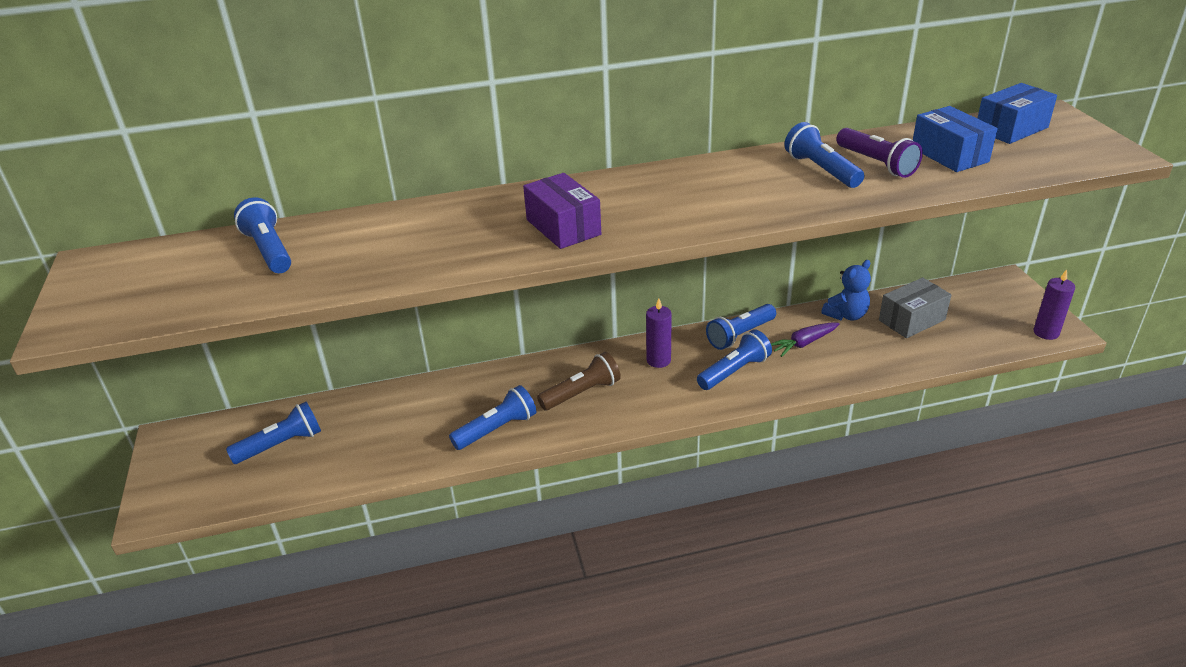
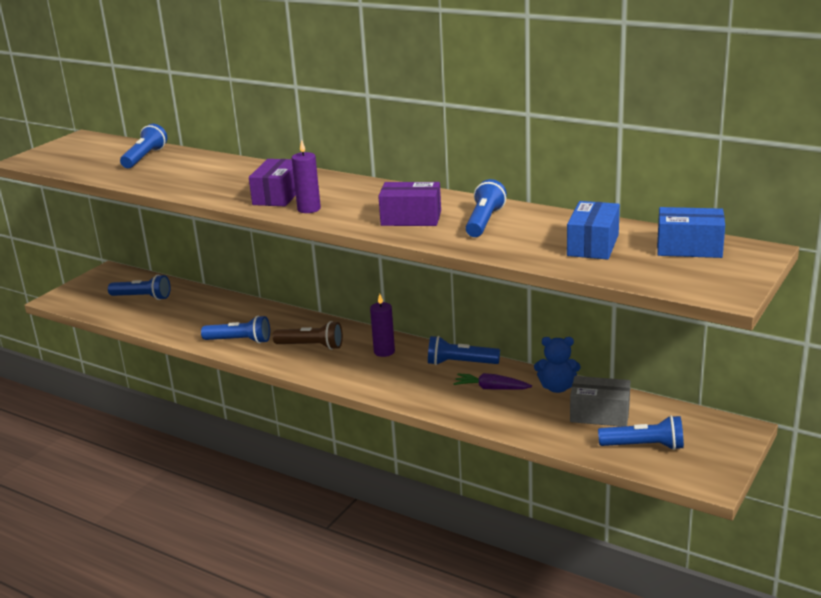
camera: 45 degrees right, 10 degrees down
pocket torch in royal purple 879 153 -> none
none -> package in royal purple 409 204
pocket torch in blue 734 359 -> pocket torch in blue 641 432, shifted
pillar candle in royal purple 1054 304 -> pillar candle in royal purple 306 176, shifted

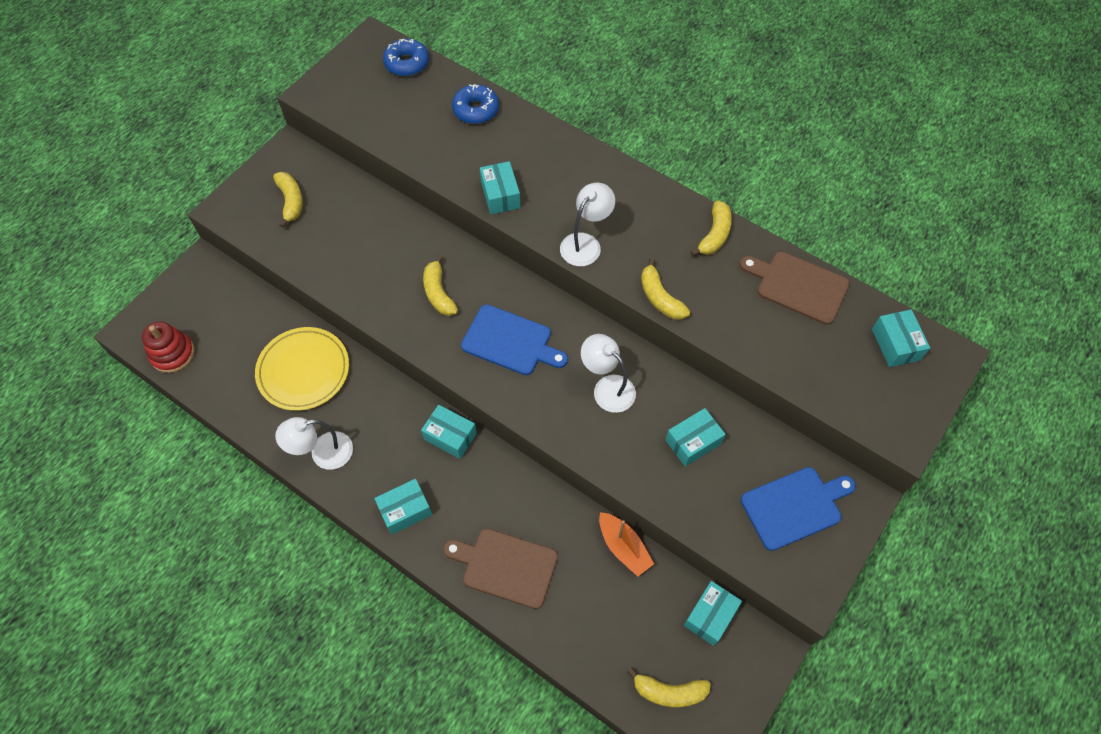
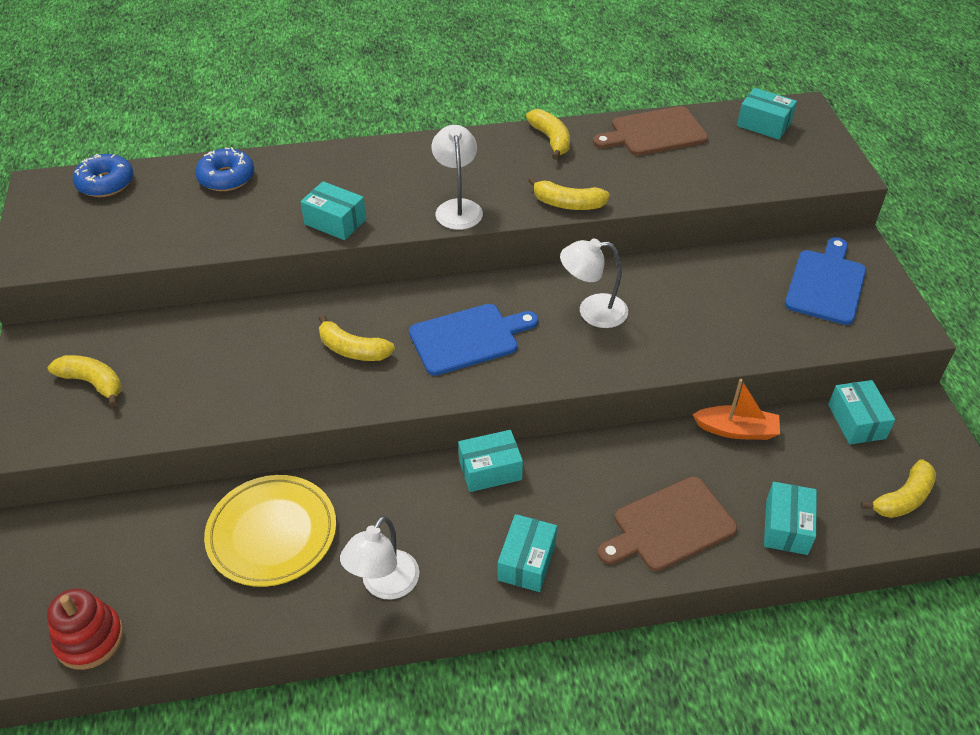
camera: 45 degrees left, 15 degrees down
package in turquoise 696 437 -> package in turquoise 790 518, shifted

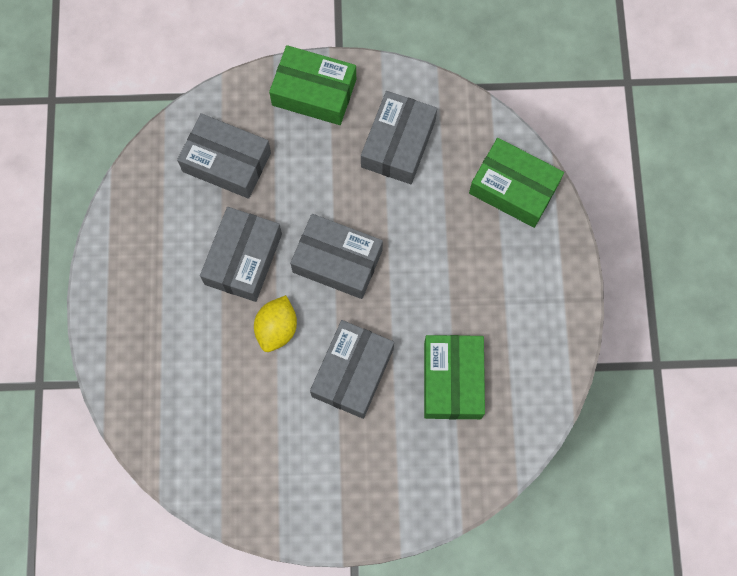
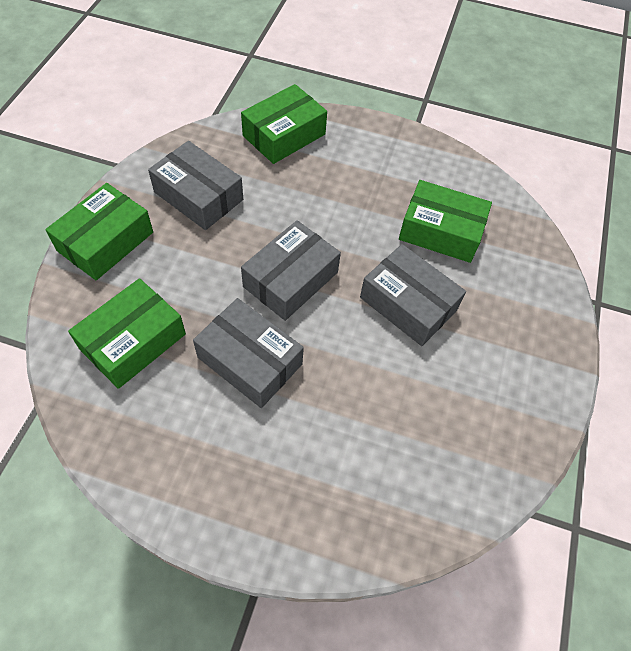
camera: 75 degrees left, 15 degrees down
toy lemon in golden 275 323 -> none
package in grey 224 156 -> package in emerald 127 333

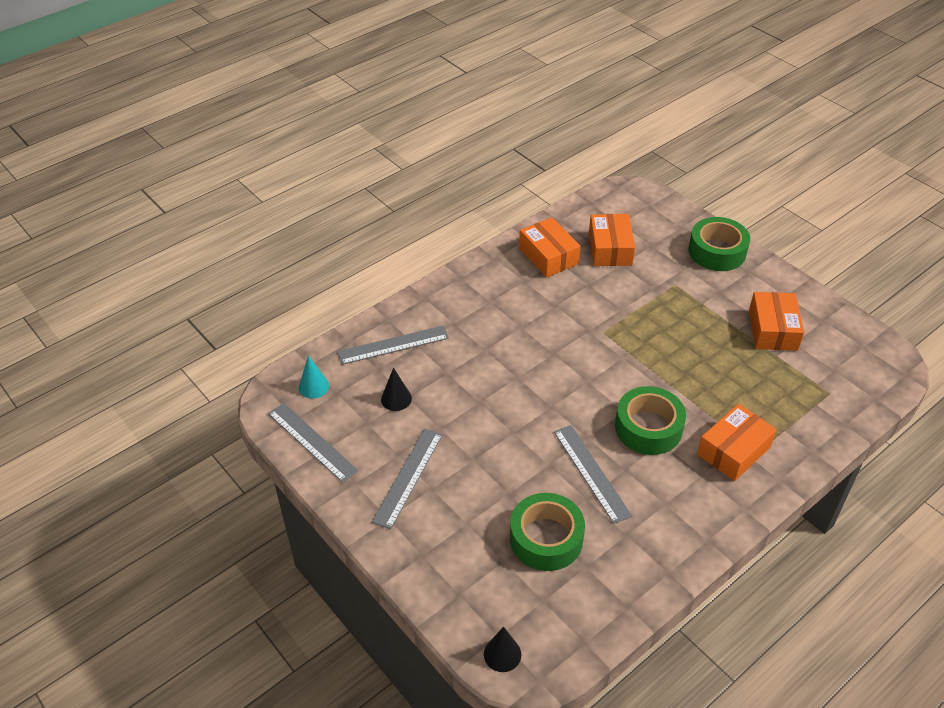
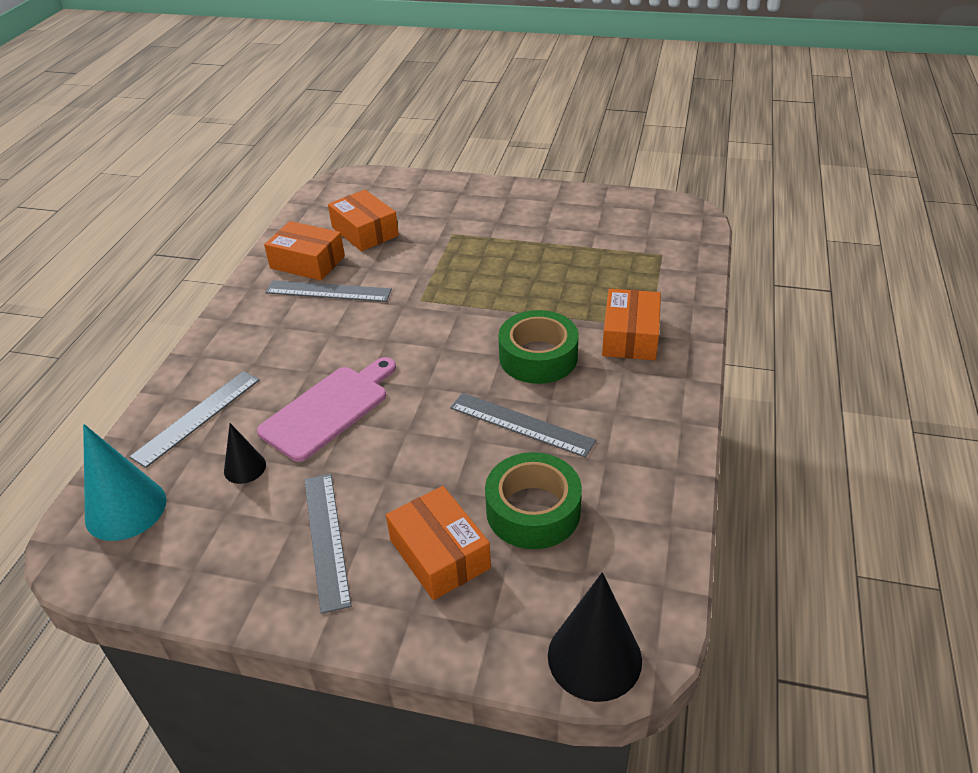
camera: 35 degrees left, 5 degrees down
sticky tape in emerald 719 244 -> none
none -> bread board in pink 326 409
straightedge in grey 313 443 -> straightedge in grey 328 291, shifted
package in orange-coloured 776 321 -> package in orange-coloured 438 543, shifted
cone shape in turquoise 314 377 -> cone shape in turquoise 124 482, x1.81
cone shape in black 502 649 -> cone shape in black 595 637, x1.81

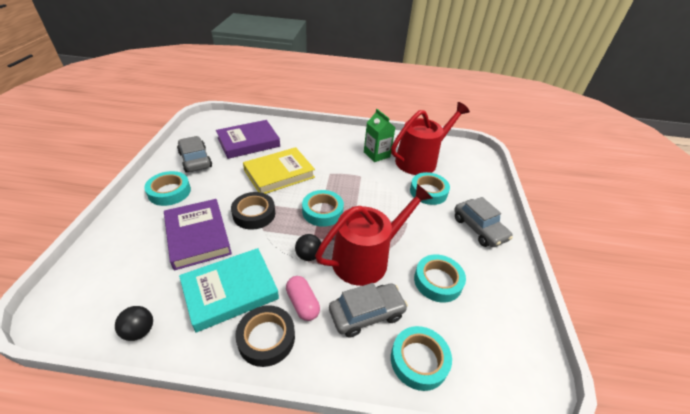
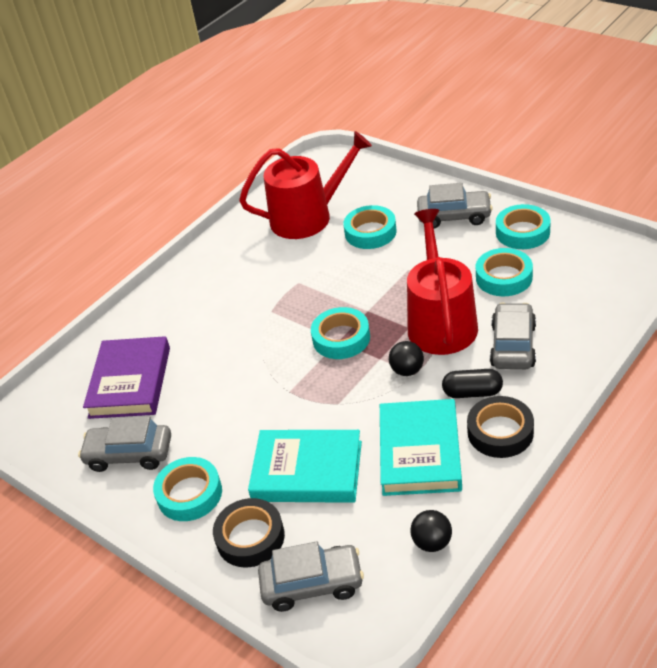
camera: 50 degrees left, 0 degrees up
hardback in golden 279 170 -> none
milk carton in emerald 379 135 -> none
none -> automobile in grey 311 577
sticky tape in black 253 211 -> sticky tape in black 249 532, shifted
sticky tape in turquoise 421 358 -> sticky tape in turquoise 523 226, shifted
hardback in royal purple 198 234 -> hardback in turquoise 305 466
pill shape in pink 303 298 -> pill shape in black 472 383
sprinkling can in scarlet 430 138 -> sprinkling can in scarlet 305 185, 75 degrees clockwise

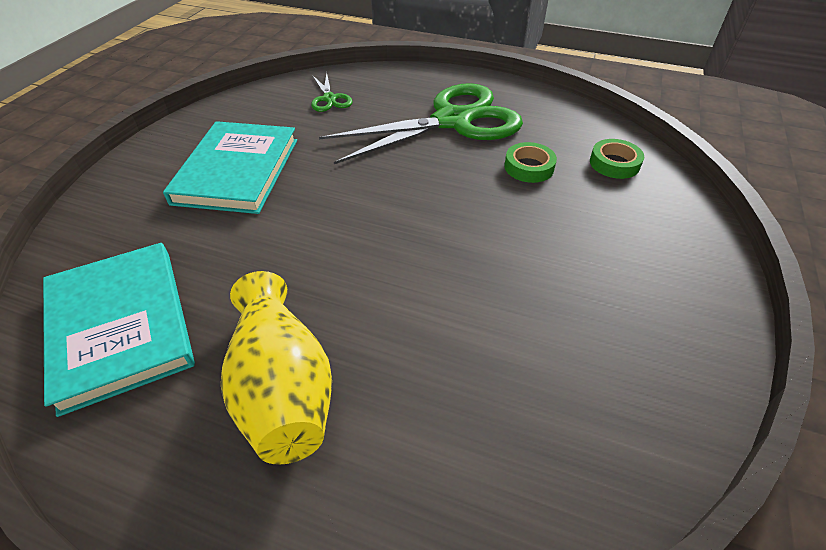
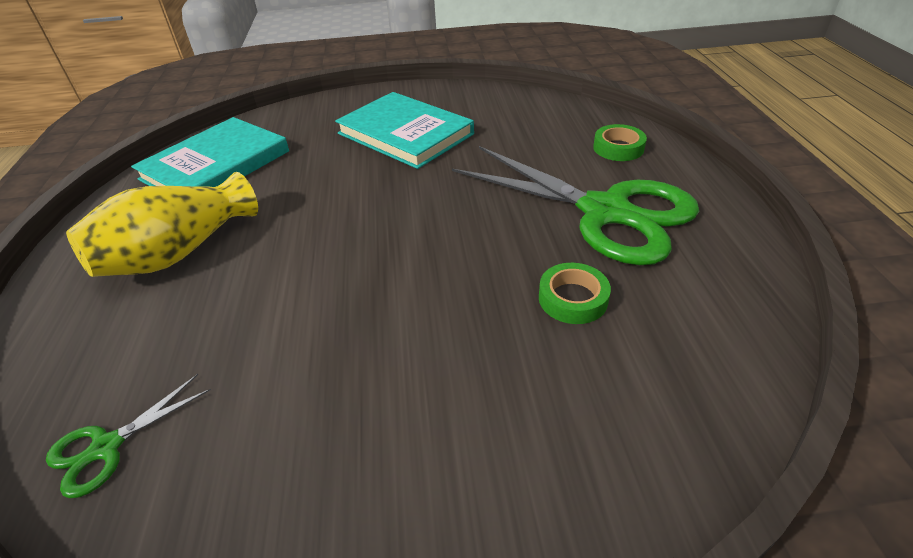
camera: 65 degrees right, 5 degrees down
shears in emerald 332 92 -> shears in emerald 128 436, shifted
sticky tape in emerald 617 159 -> sticky tape in emerald 620 142, shifted
hardback in turquoise 230 167 -> hardback in turquoise 404 130, 60 degrees clockwise

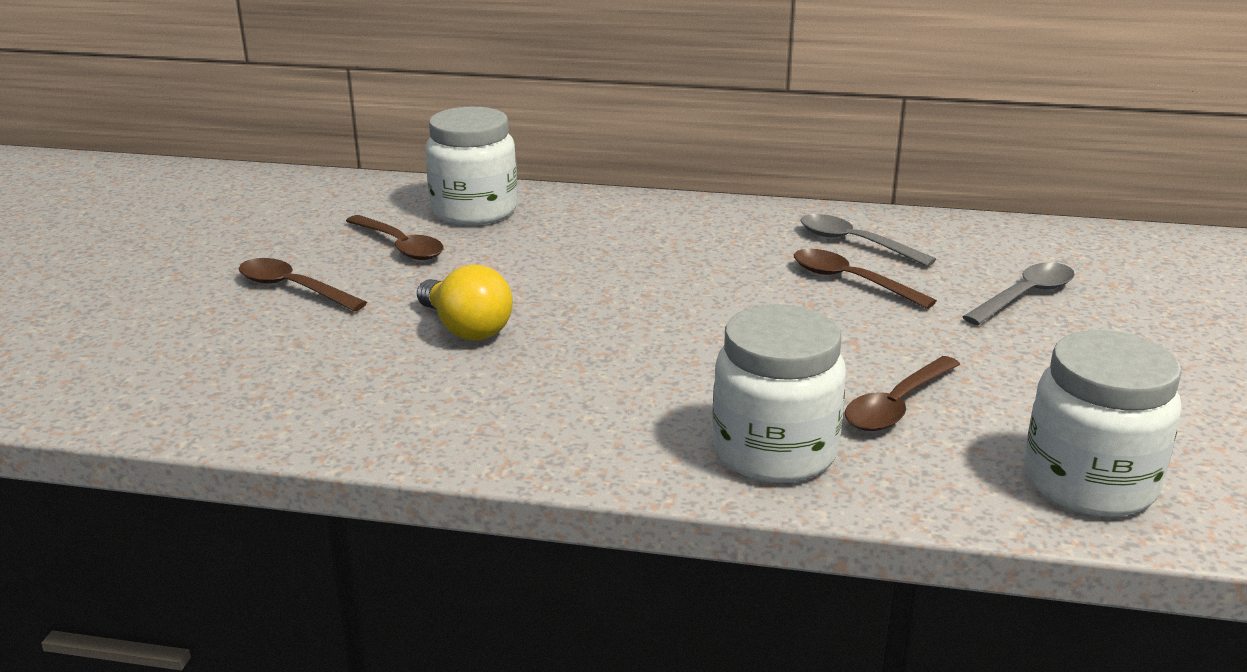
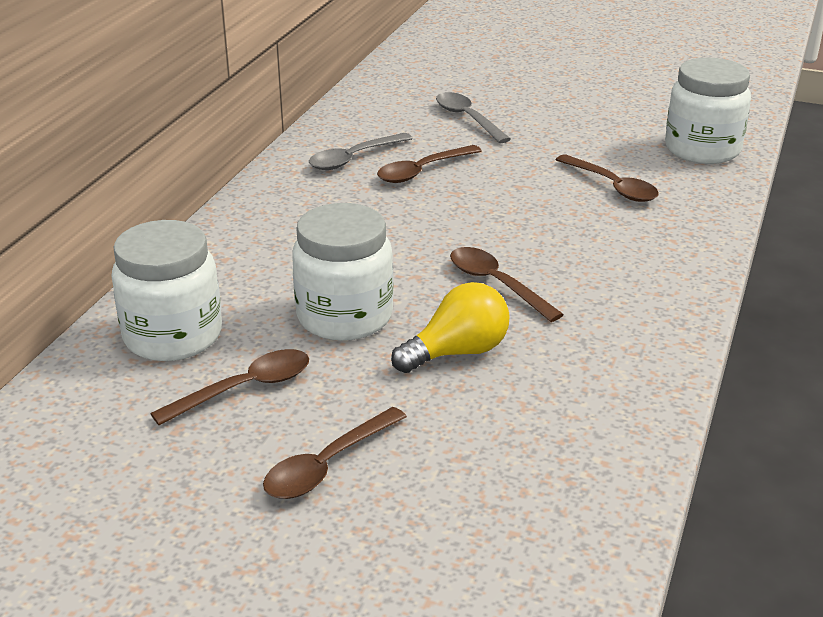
camera: 80 degrees left, 5 degrees up
none -> tablespoon in russet 507 284
preserve jar in snow-white 779 393 -> preserve jar in snow-white 343 272, shifted

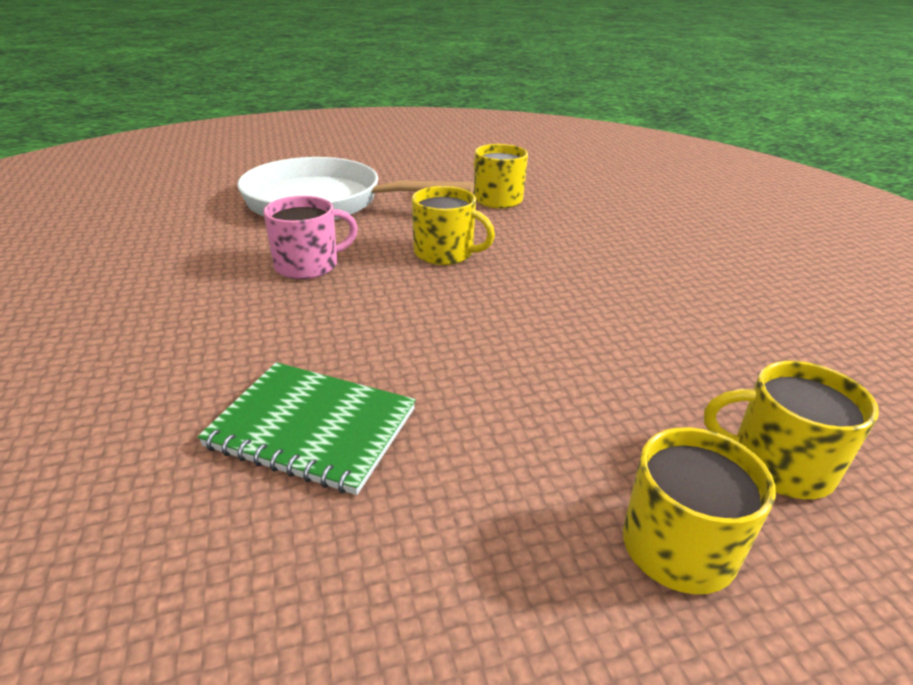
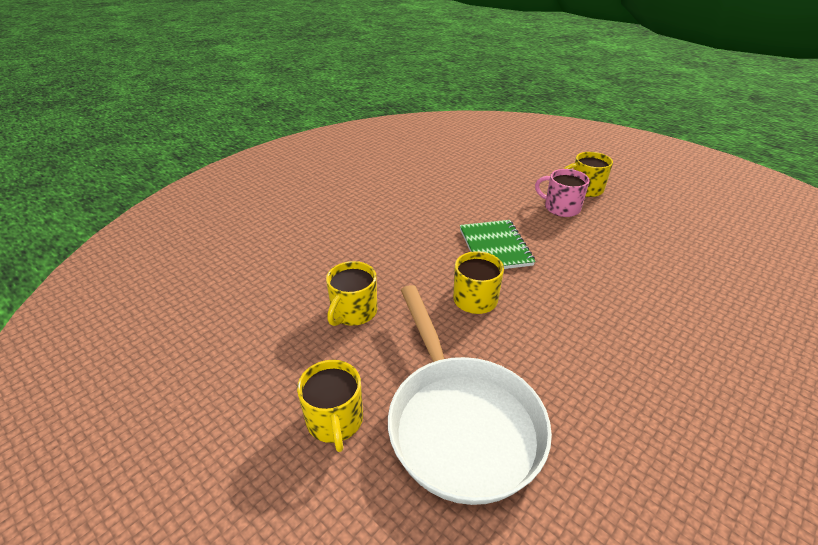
camera: 120 degrees left, 5 degrees up
notebook in emerald 306 428 -> notebook in emerald 497 244, shifted
tea mug in pink 310 237 -> tea mug in pink 562 193, shifted
tea mug in golden 791 430 -> tea mug in golden 330 406, shifted

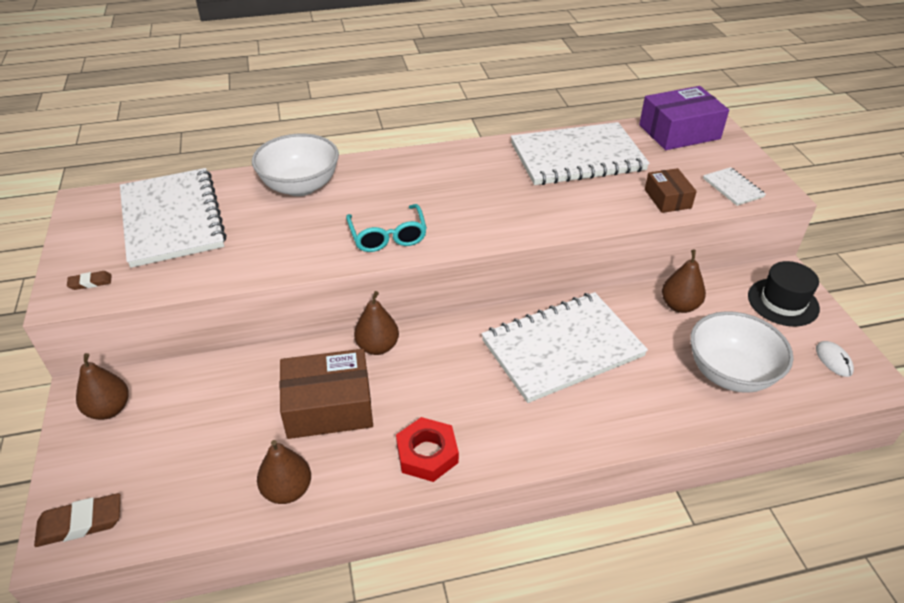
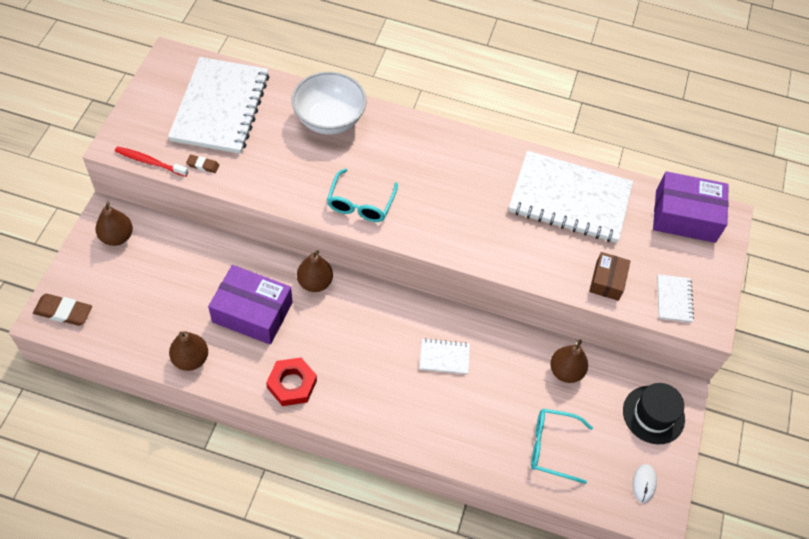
camera: 25 degrees right, 15 degrees up
none -> dental brush in scarlet 151 161
eraser in russet 89 280 -> eraser in russet 202 164, shifted
deep dish in snow-white 741 352 -> spectacles in turquoise 562 446
package in russet 326 394 -> package in royal purple 250 305
notebook in snow-white 564 347 -> notebook in snow-white 445 356, x0.42

